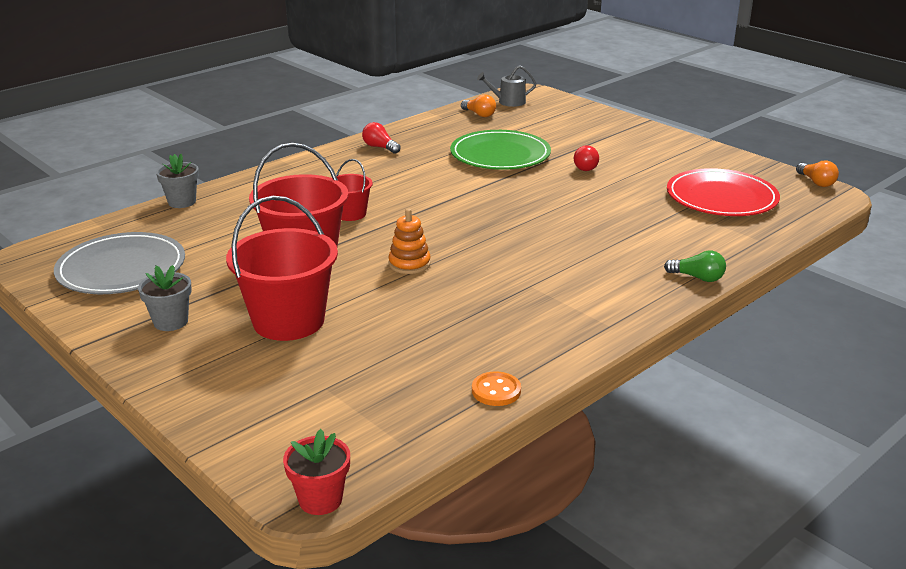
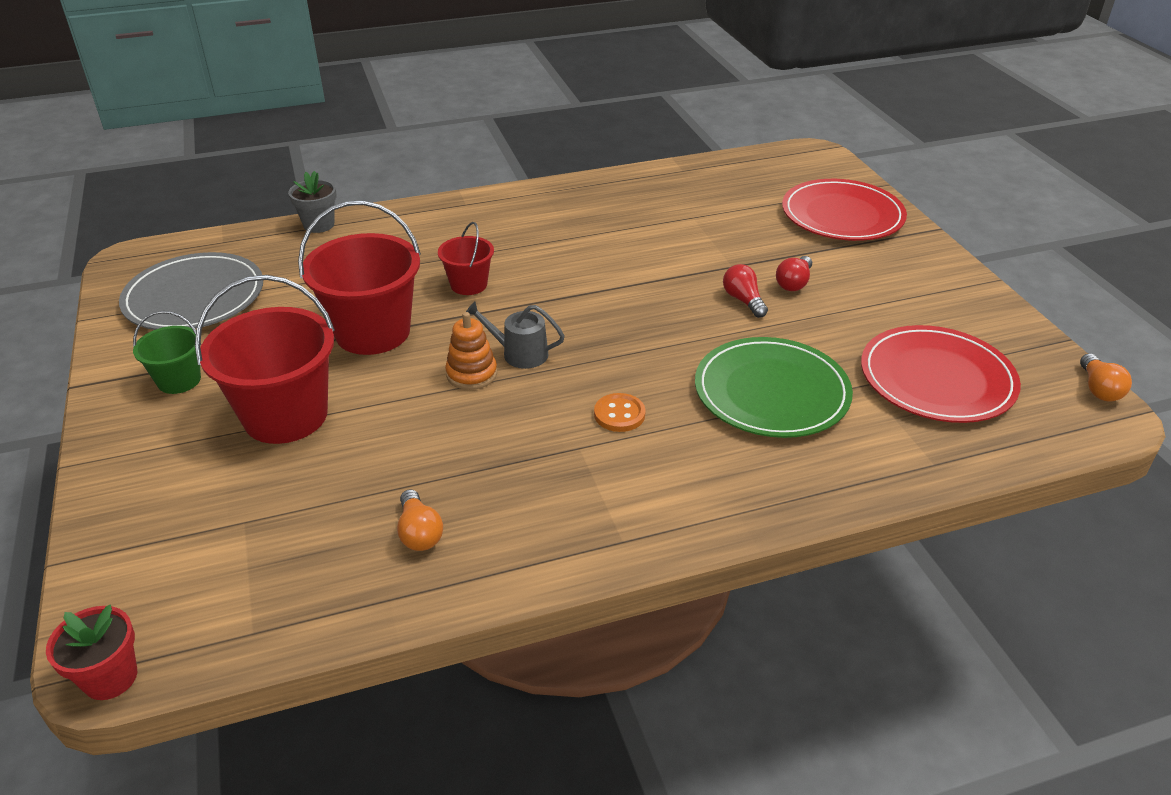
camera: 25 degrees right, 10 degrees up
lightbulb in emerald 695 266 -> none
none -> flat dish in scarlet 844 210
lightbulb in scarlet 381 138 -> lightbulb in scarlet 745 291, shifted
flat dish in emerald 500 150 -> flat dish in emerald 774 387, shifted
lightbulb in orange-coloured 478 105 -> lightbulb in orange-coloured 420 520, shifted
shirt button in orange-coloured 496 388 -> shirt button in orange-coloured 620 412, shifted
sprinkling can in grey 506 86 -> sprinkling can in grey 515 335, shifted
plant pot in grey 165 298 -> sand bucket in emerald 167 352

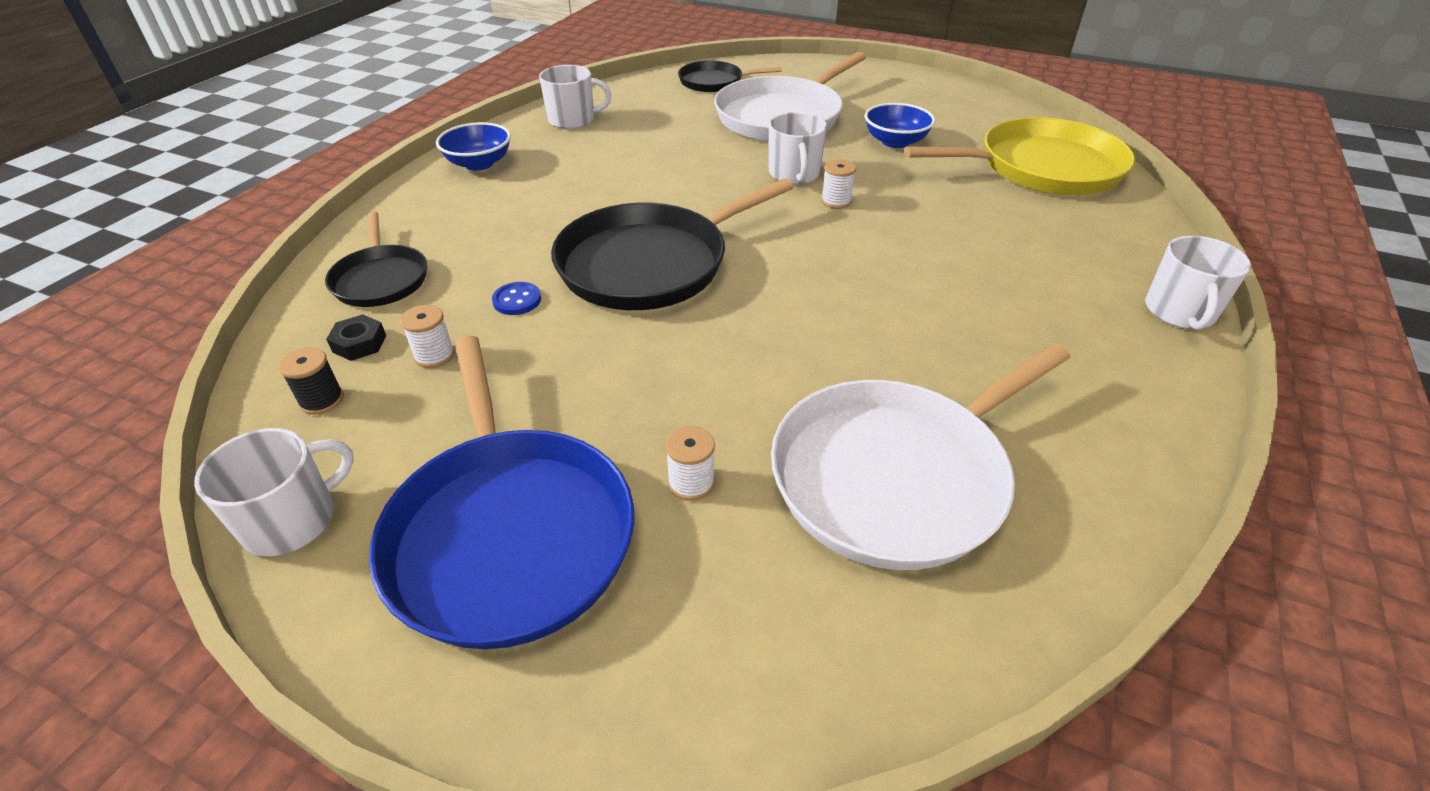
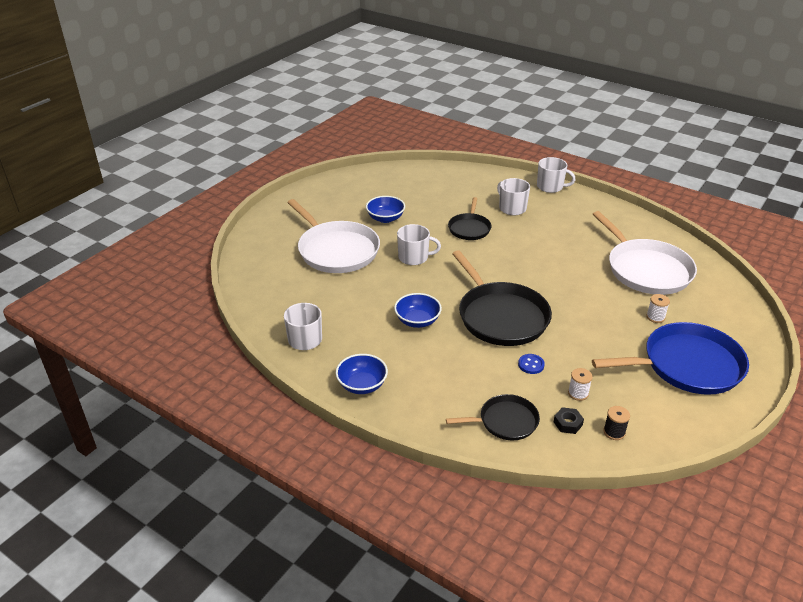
camera: 80 degrees left, 5 degrees down
reel of thread in snow-white 838 184 -> none
skillet in golden 1019 156 -> none
none -> deep dish in blue 418 310
tea mug in snow-white 274 492 -> tea mug in snow-white 513 196, shifted
skillet in black 730 76 -> skillet in black 469 218, shifted

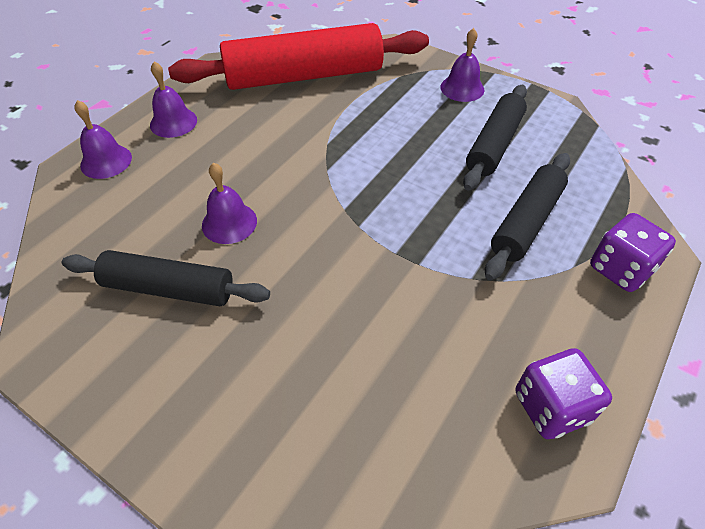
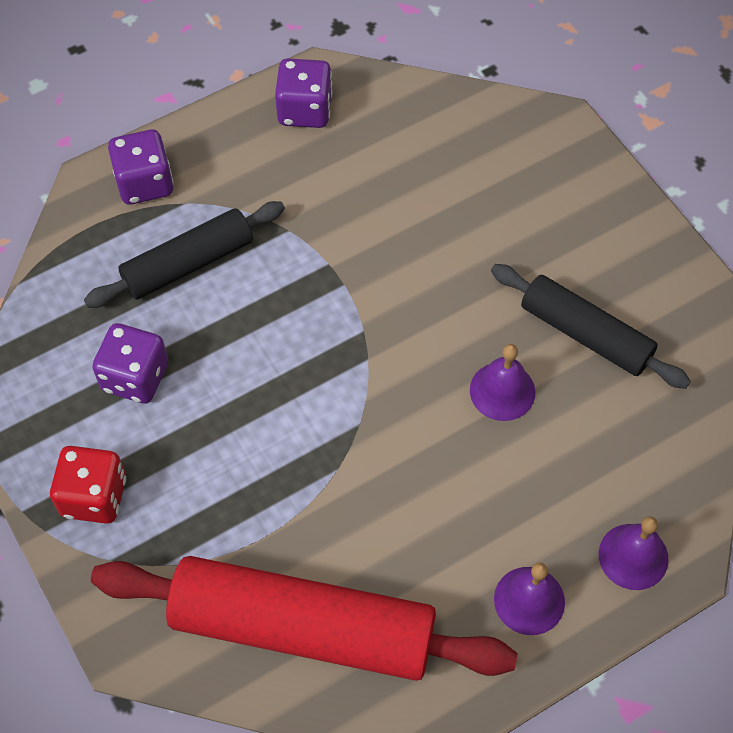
camera: 155 degrees left, 10 degrees up
bell in royal purple 462 65 -> game die in scarlet 88 485
pastry roller in black 495 138 -> game die in royal purple 130 363

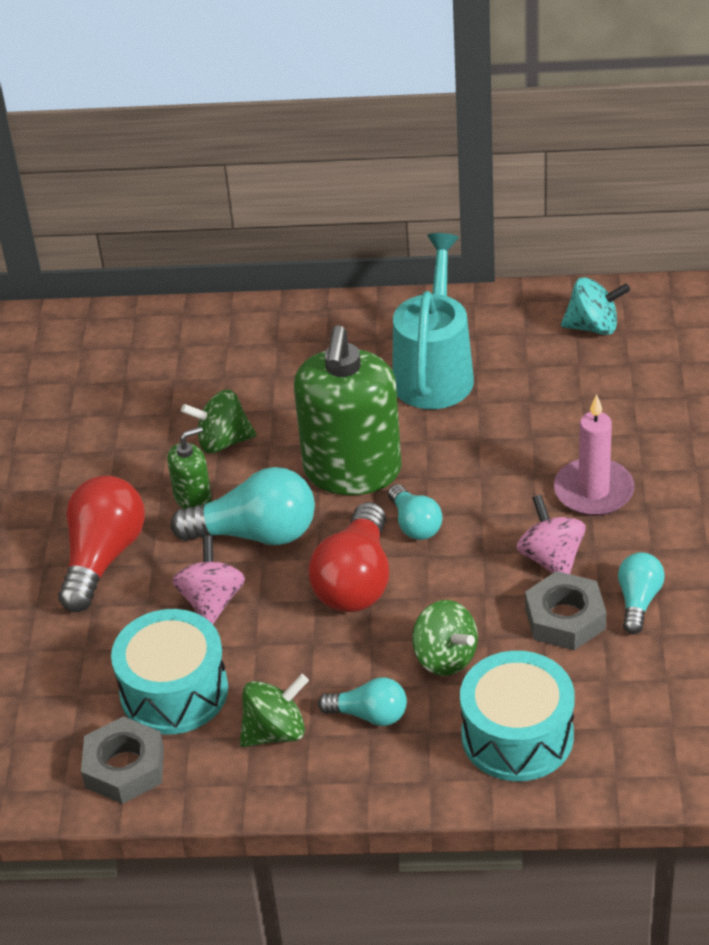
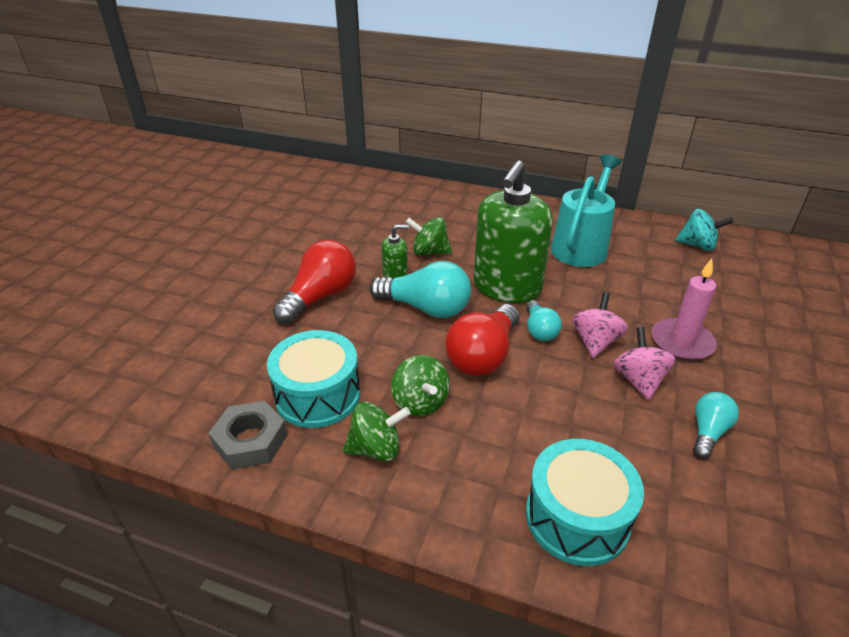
camera: 15 degrees right, 5 degrees down
lightbulb in turquoise 362 701 -> none
nut in grey 565 610 -> none
spinning top in pink 208 580 -> spinning top in pink 600 325, shifted
spinning top in emerald 445 638 -> spinning top in emerald 420 385, shifted

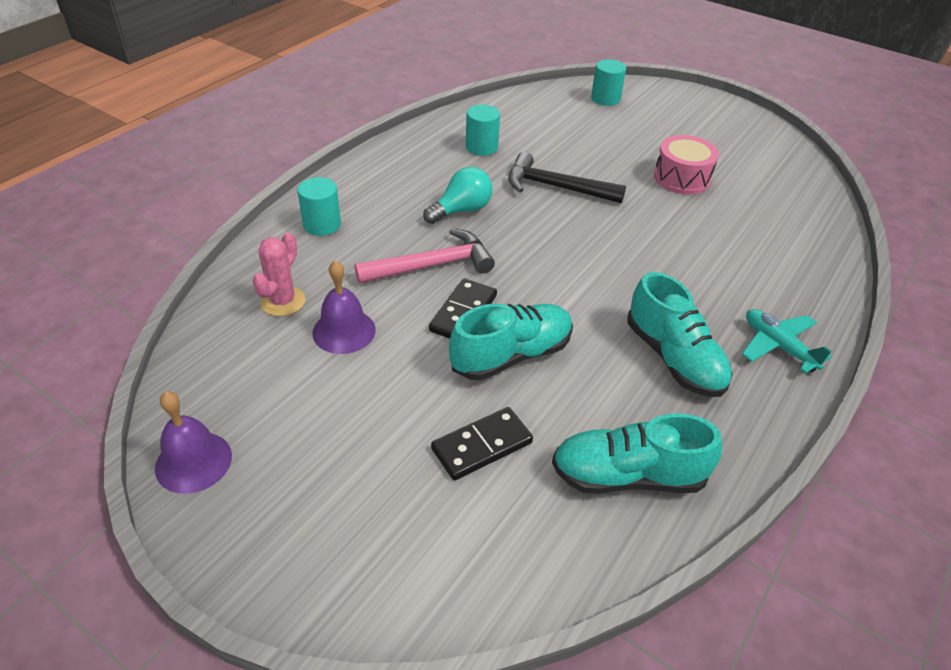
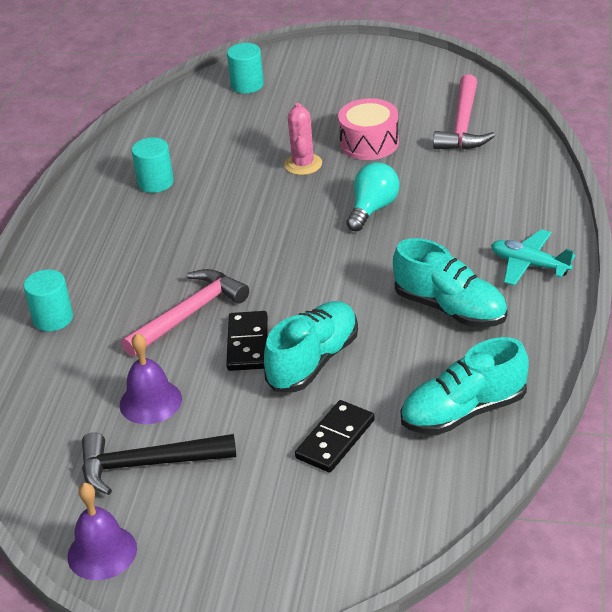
camera: 20 degrees left, 5 degrees down
none -> claw hammer in pink 464 112
cactus in pink 279 274 -> cactus in pink 303 139, shifted
lightbulb in turquoise 457 195 -> lightbulb in turquoise 372 196, shifted
claw hammer in black 567 177 -> claw hammer in black 159 463, shifted

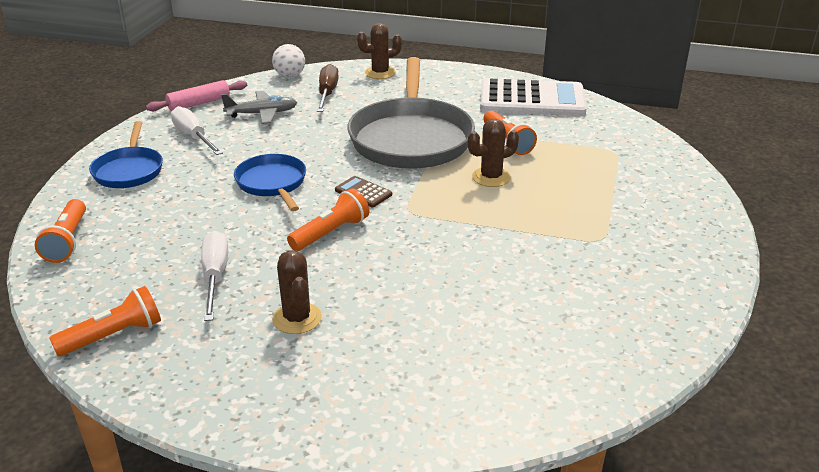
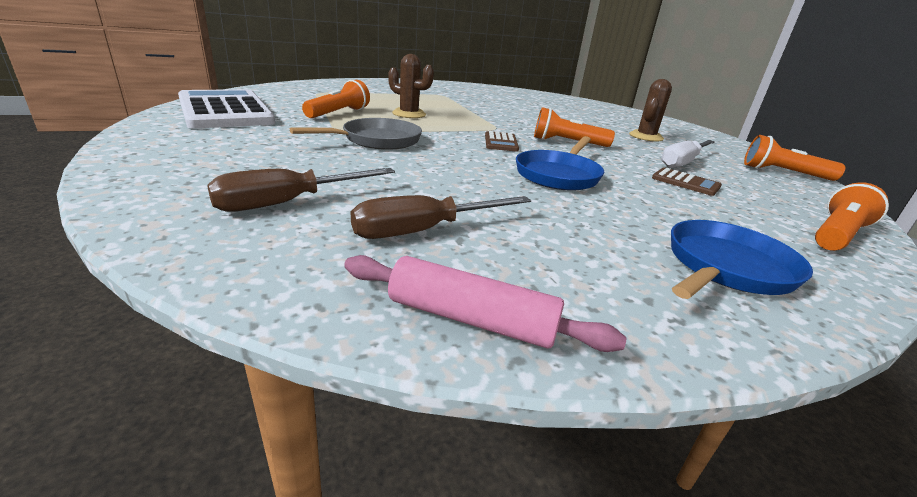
camera: 130 degrees left, 5 degrees down
hand screwdriver in snow-white 197 130 -> none
ball in snow-white 288 61 -> none
cactus in russet 379 51 -> none
none -> adding machine in russet 687 181
toy plane in grey 259 107 -> hand screwdriver in russet 441 217
skillet in grey 411 113 -> skillet in grey 356 134, x0.53

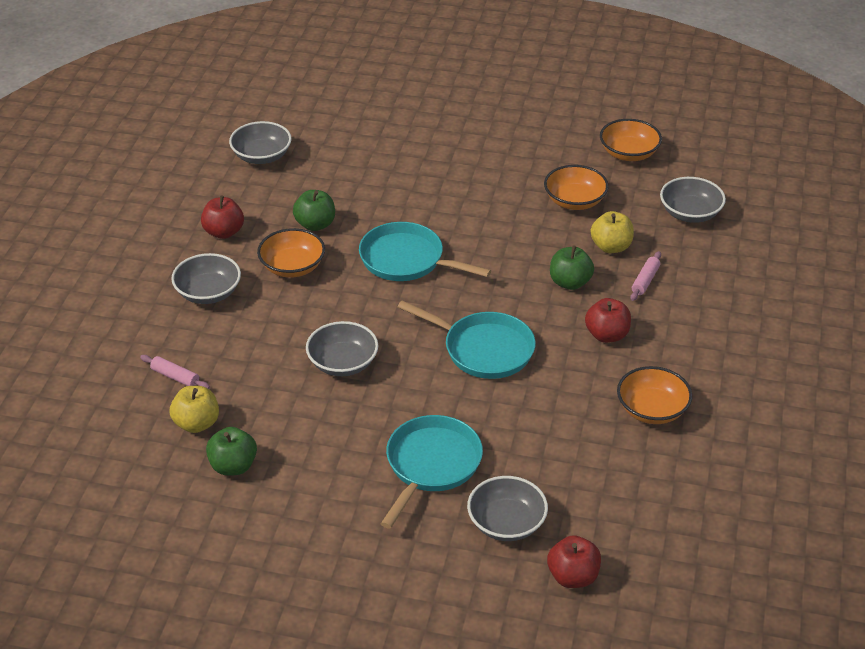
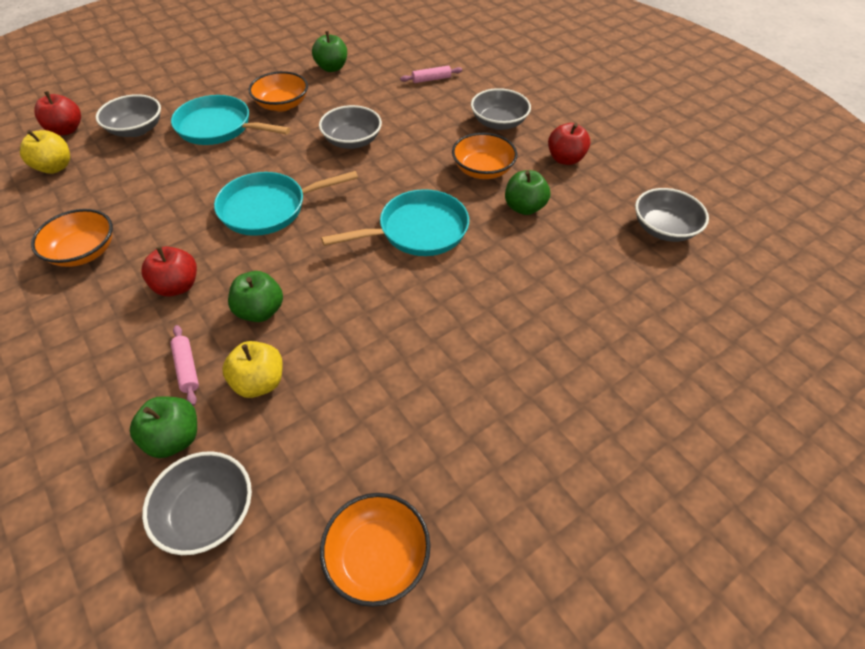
camera: 130 degrees right, 10 degrees up
none -> toy apple in emerald 163 427
toy apple in golden 194 409 -> toy apple in golden 45 152, shifted
deep dish in orange-coloured 576 187 -> deep dish in orange-coloured 278 91, shifted
skillet in turquoise 432 472 -> skillet in turquoise 230 120, 135 degrees clockwise

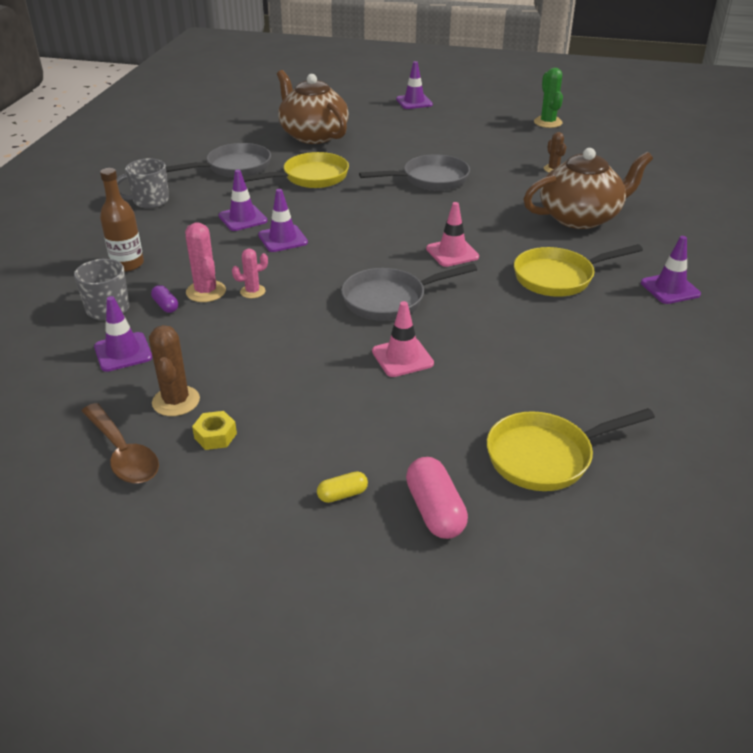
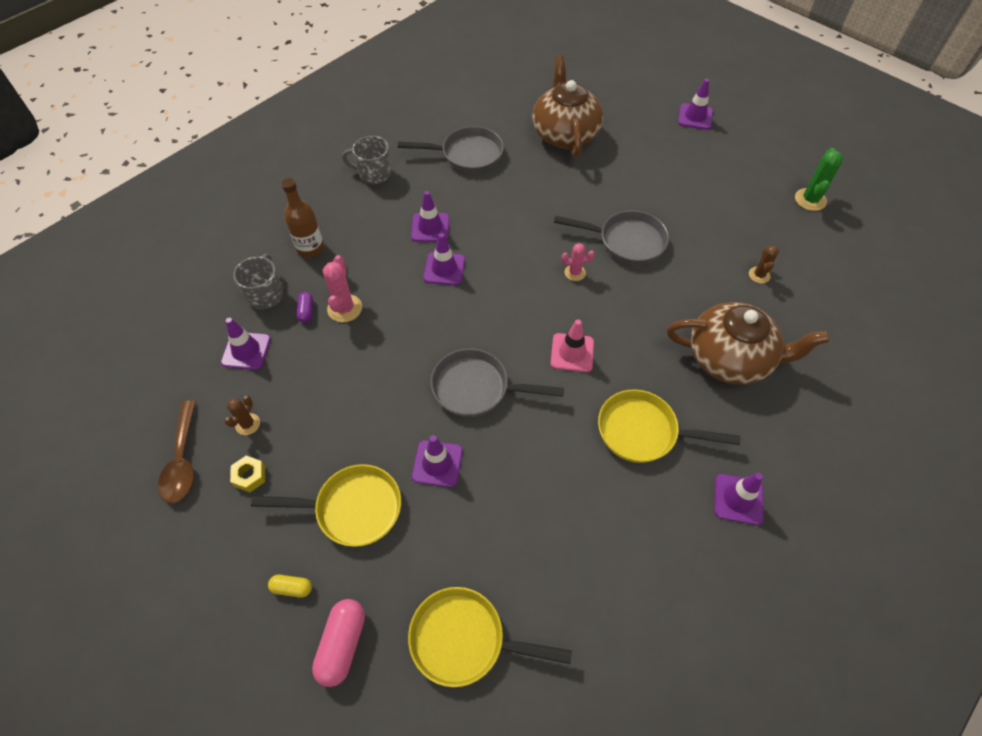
camera: 30 degrees right, 20 degrees up
cactus in pink 250 273 -> cactus in pink 578 262, shifted
skillet in golden 296 170 -> skillet in golden 326 505, shifted
safety cone in pink 403 339 -> safety cone in royal purple 437 461
cactus in russet 174 370 -> cactus in russet 242 415, x0.64

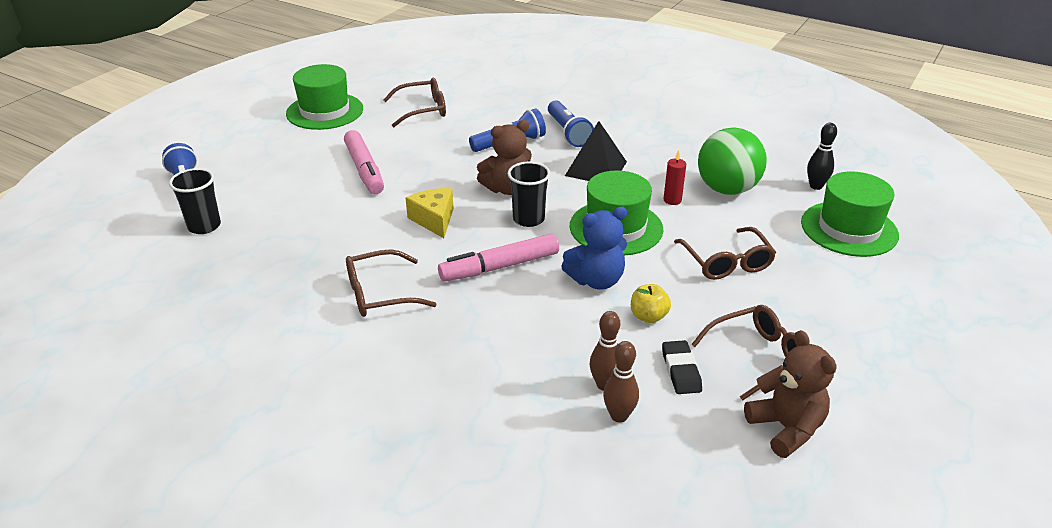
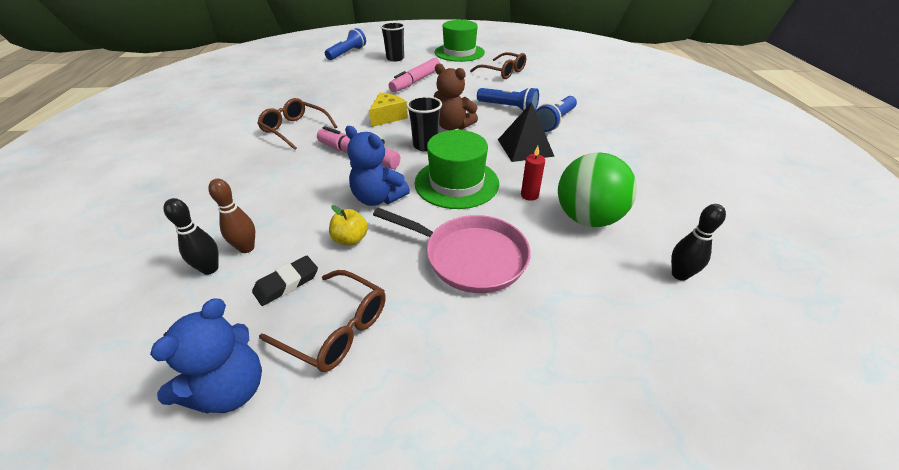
camera: 55 degrees right, 5 degrees up
tall hat in emerald 850 214 -> none
tumbler in black 195 201 -> tumbler in black 392 42, shifted
spectacles in russet 725 253 -> skillet in pink 452 250
bowling pin in russet 621 382 -> bowling pin in black 191 236
teddy bear in russet 790 394 -> teddy bear in blue 206 356

